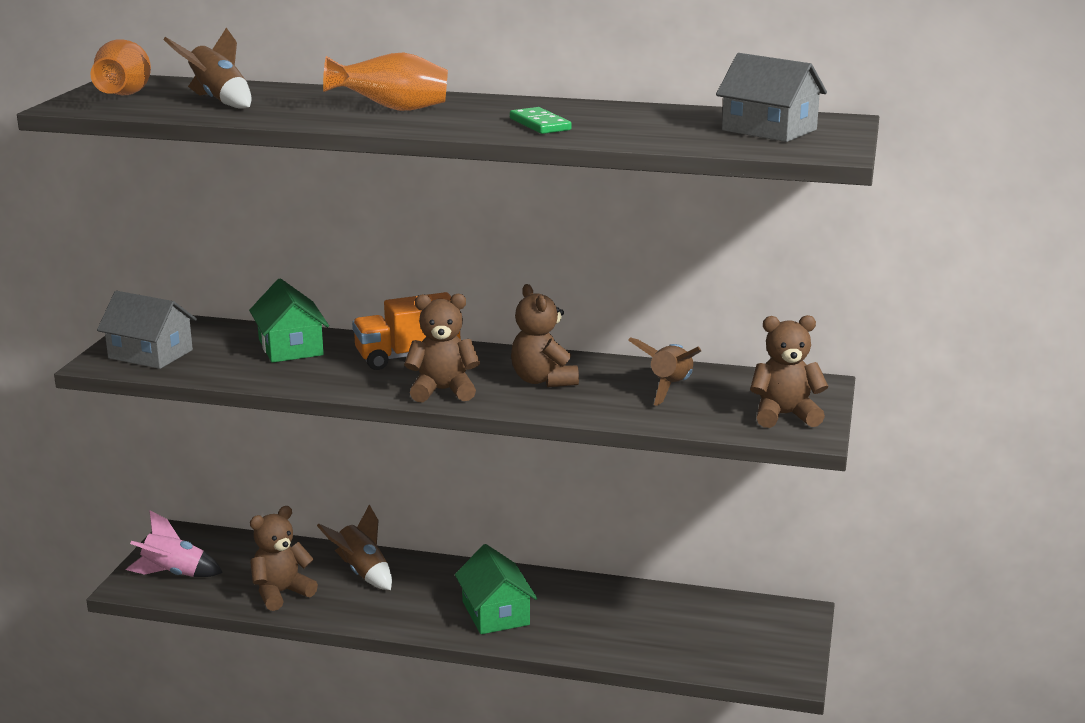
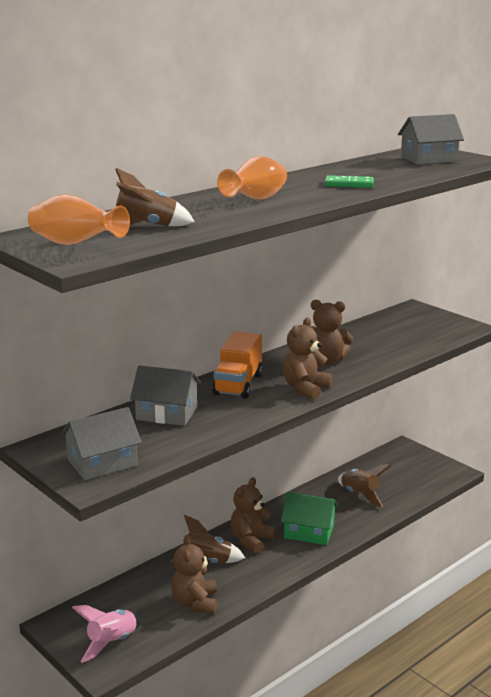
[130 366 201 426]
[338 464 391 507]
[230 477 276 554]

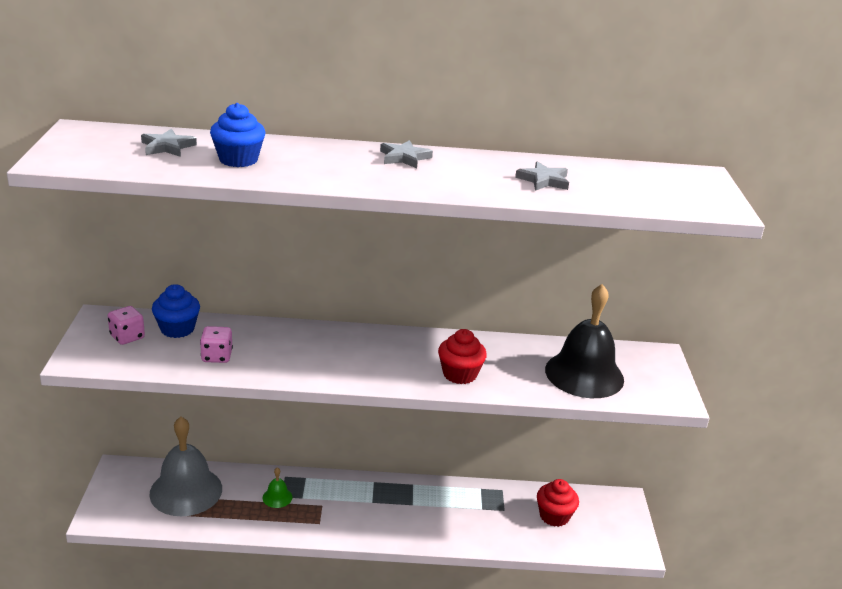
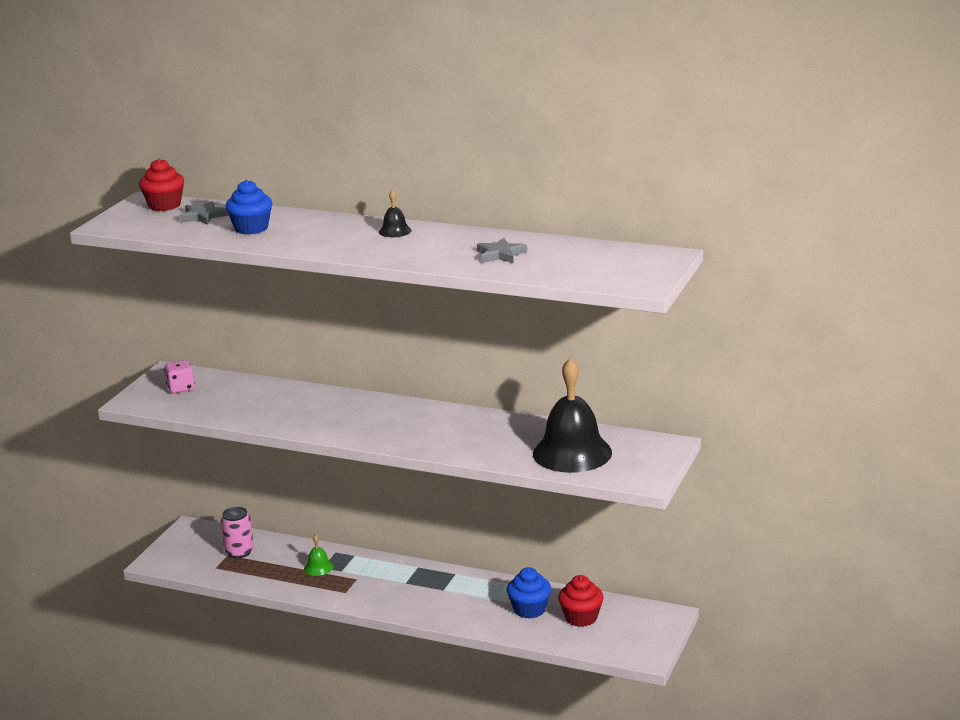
[221 507 254 558]
[507 567 551 619]
[200 326 233 363] (first image)
[379 190 412 237]
[139 159 184 211]

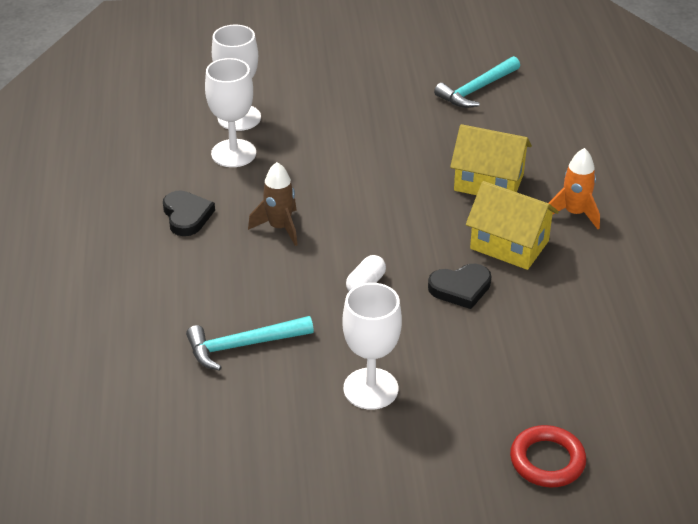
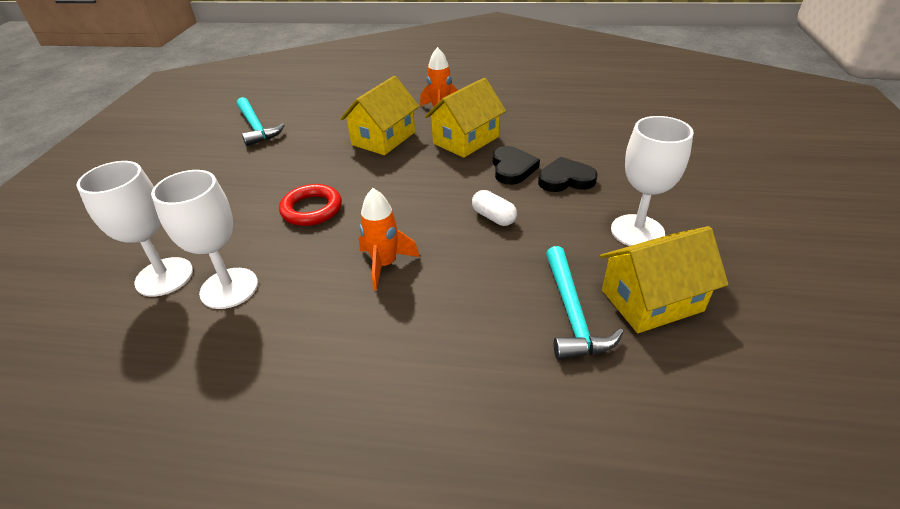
[538 157 598 192]
[359 188 420 290]
[279 184 342 226]
[600 226 729 333]

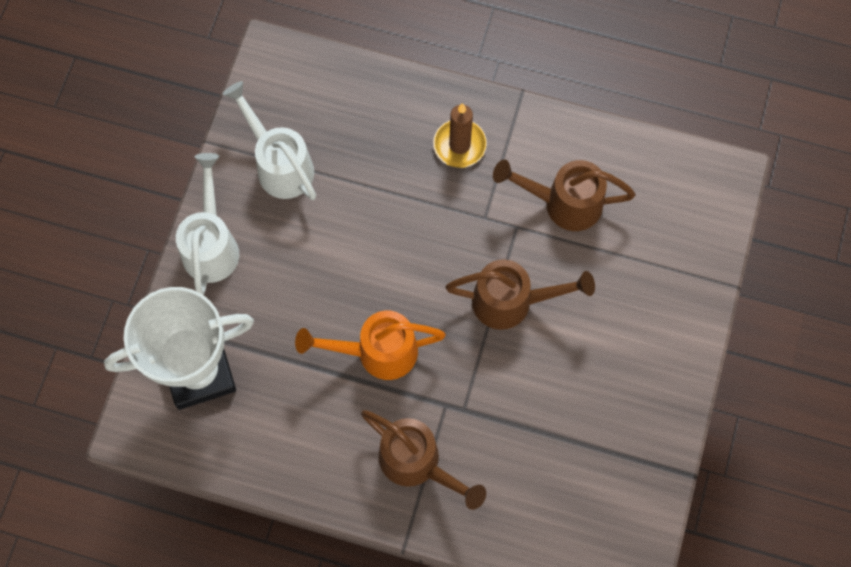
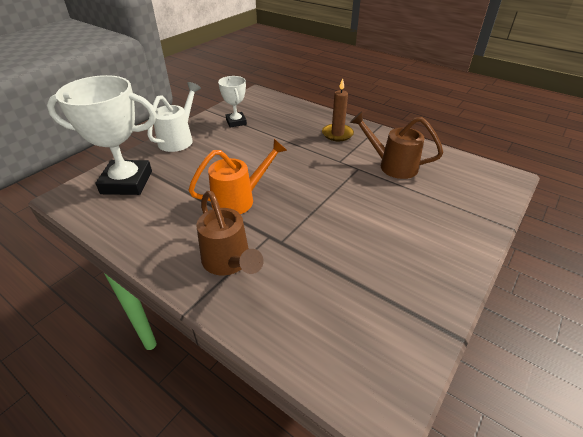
[218 76 247 128]
[188 139 288 214]
[446 259 595 330] (first image)

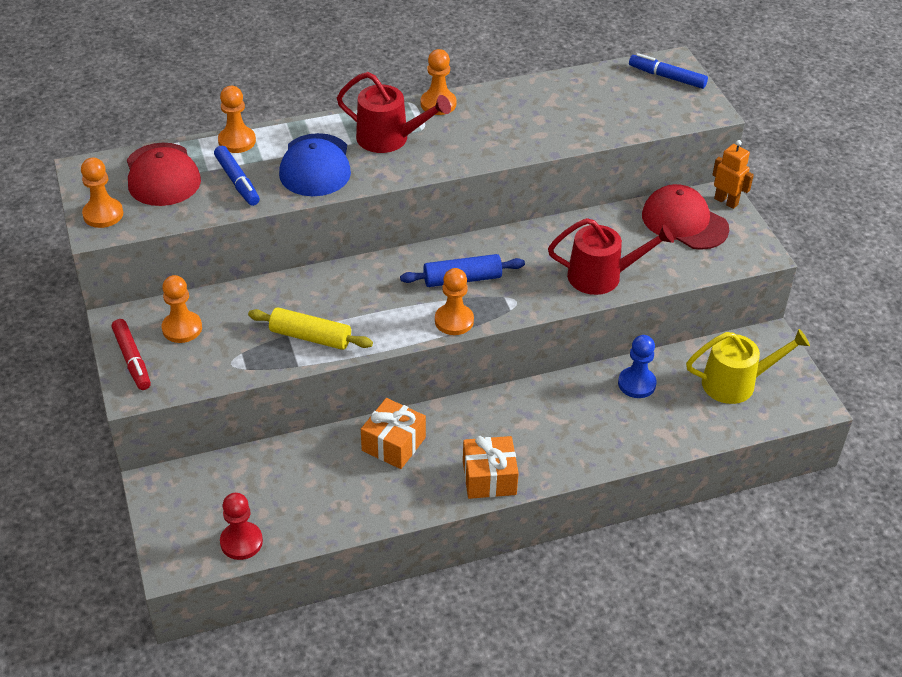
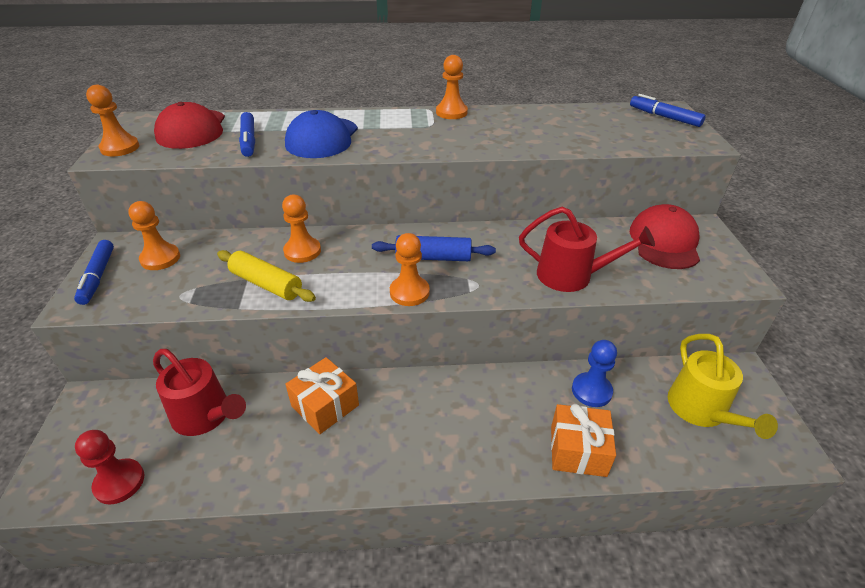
[74 240 114 305]
[282 195 321 263]
[153 349 246 436]
[551 404 616 477]
[630 204 700 269]
[668 334 778 439]
[712 140 754 209] (first image)

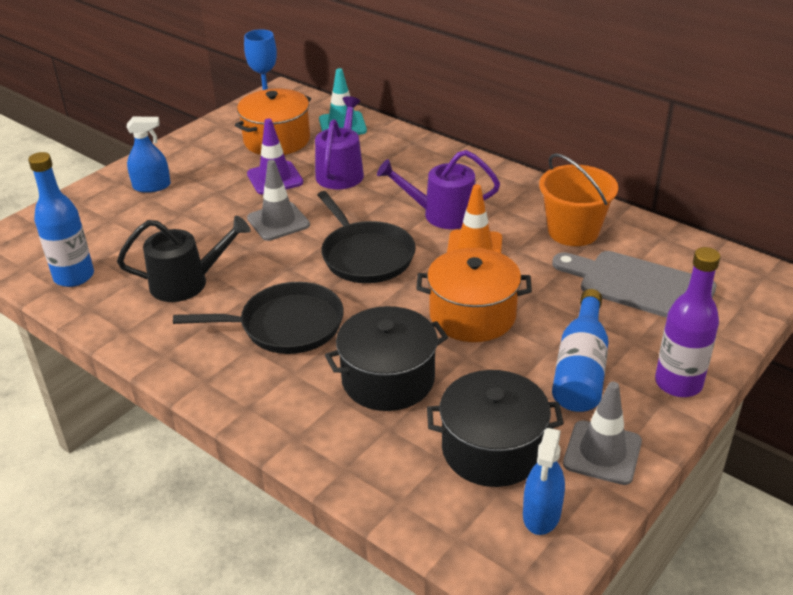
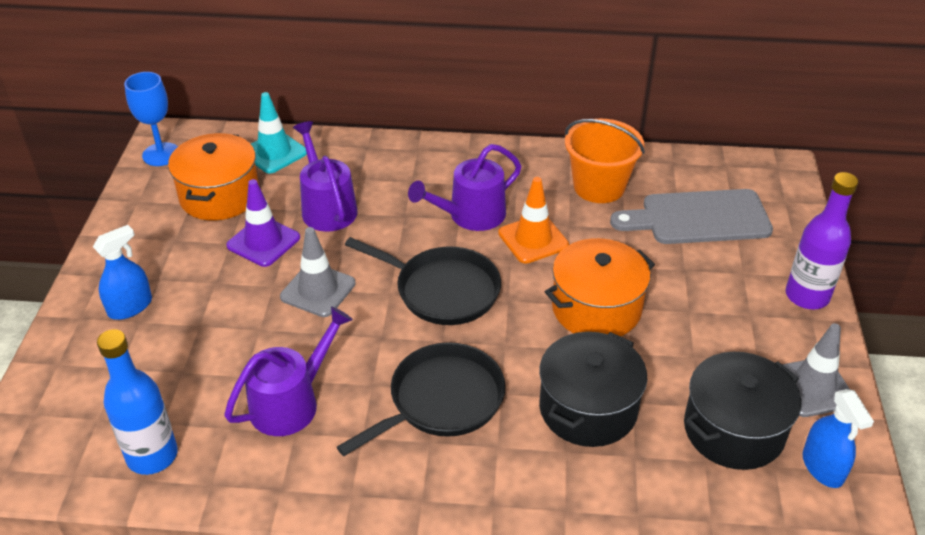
[224 306 353 436]
[552 289 609 412] (first image)

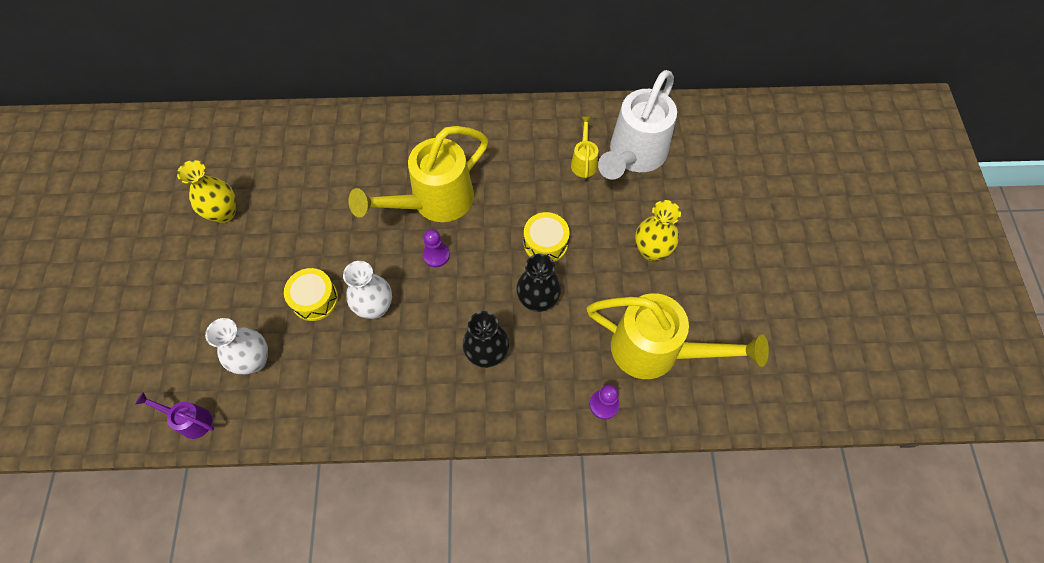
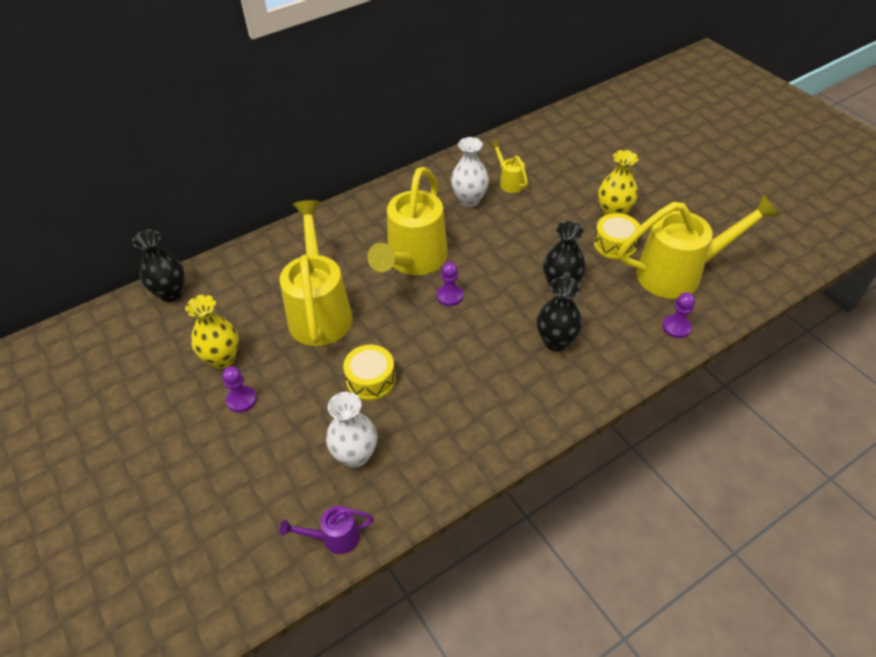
[451 137 489 207]
[594 213 640 260]
[598 70 677 180] (first image)
[132 230 185 302]
[222 366 257 413]
[279 200 353 346]

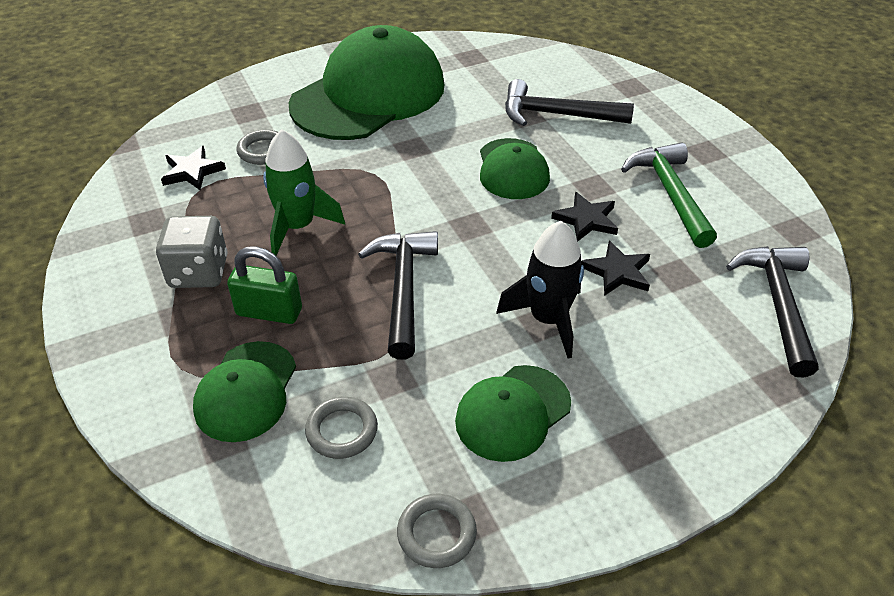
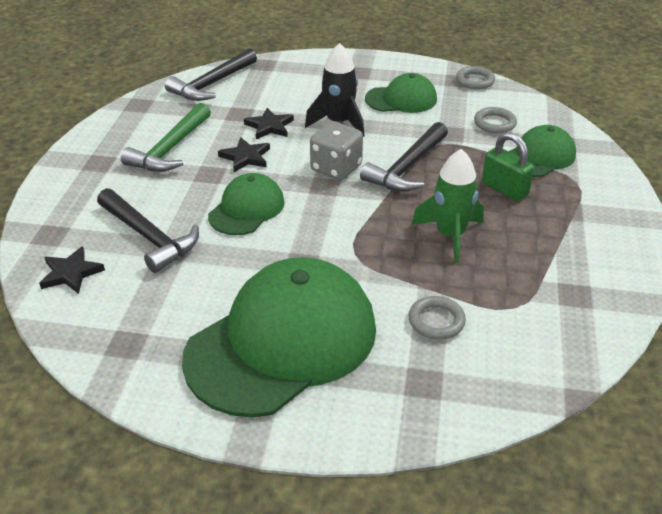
[310 121 363 180]
[39 246 105 294]
[182 257 376 418]

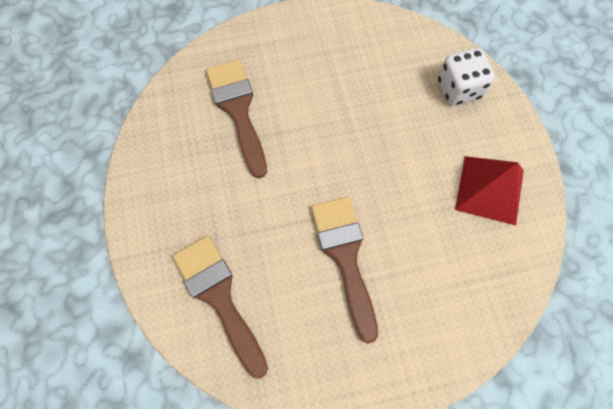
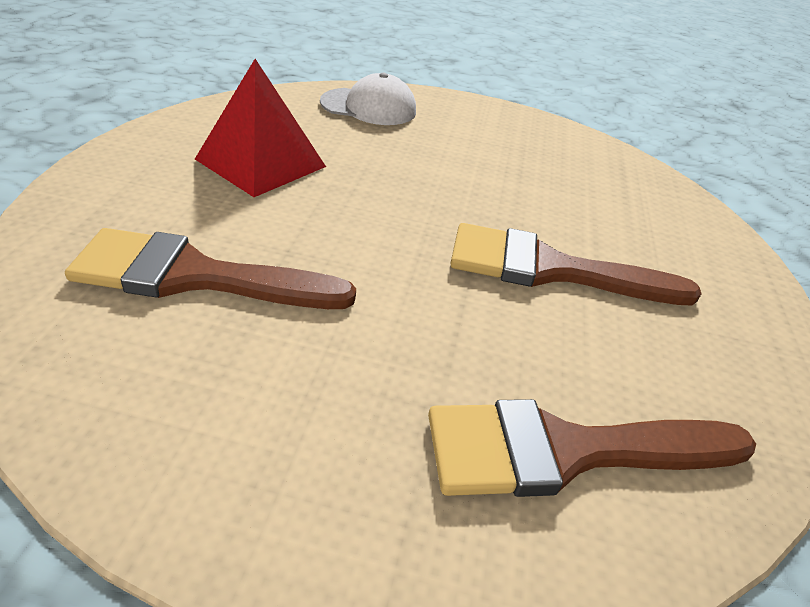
[320 73 416 125]
[195 59 326 197]

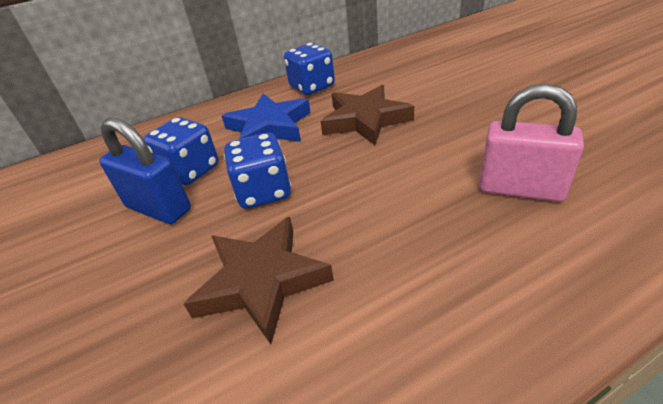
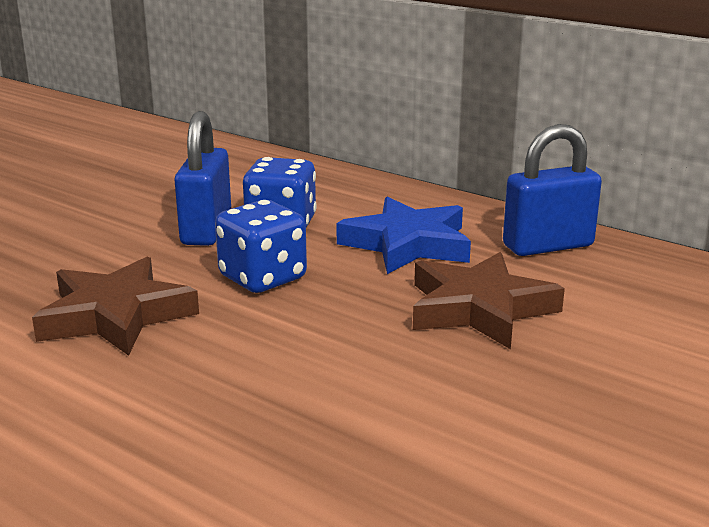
[503 124 602 256]
[479 84 584 202] (first image)

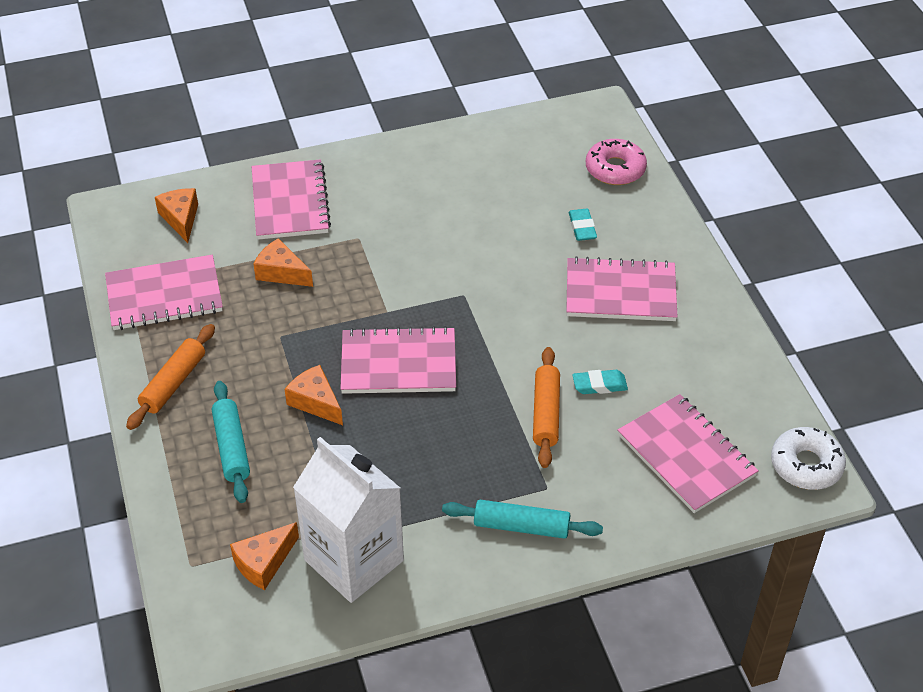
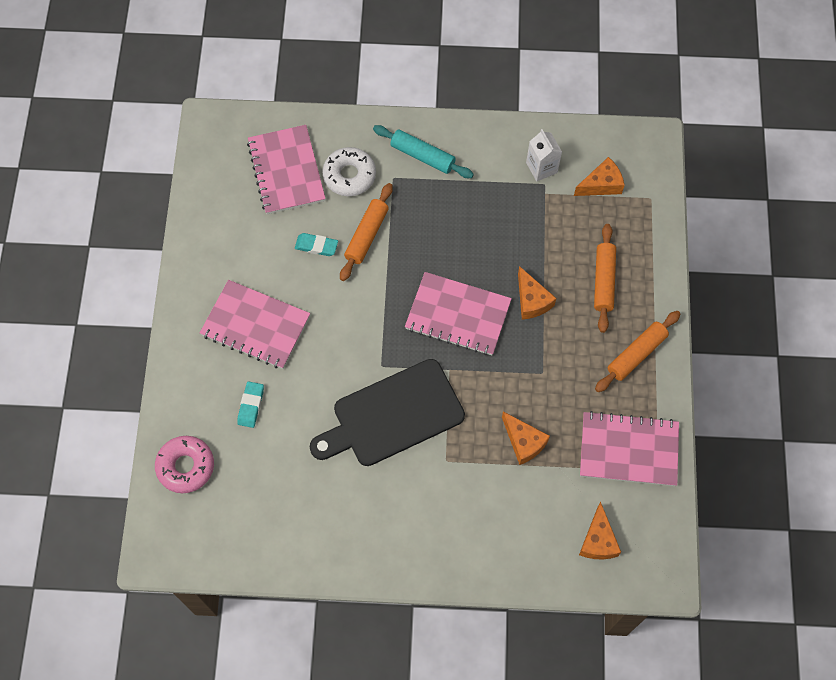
[594 224 616 333]
[252 160 331 240] (first image)
[526 129 562 181]
[322 147 376 196]
[310 359 465 466]

